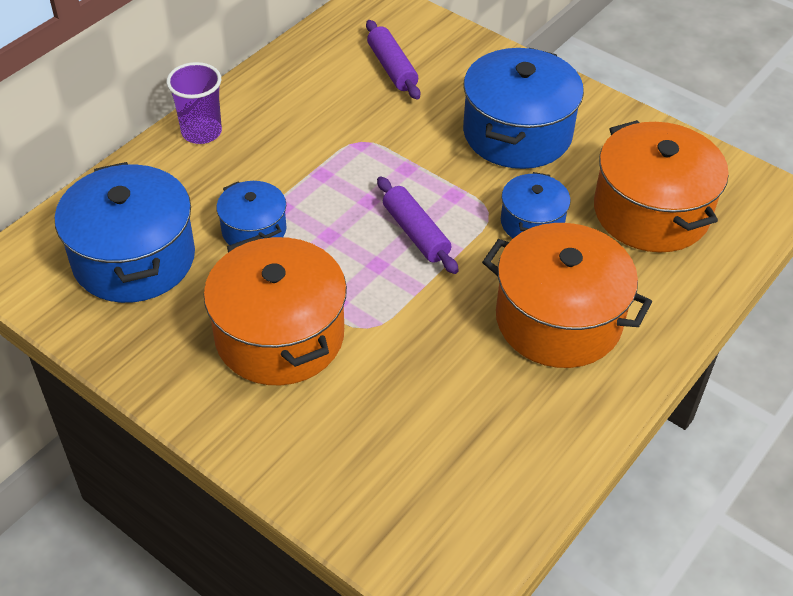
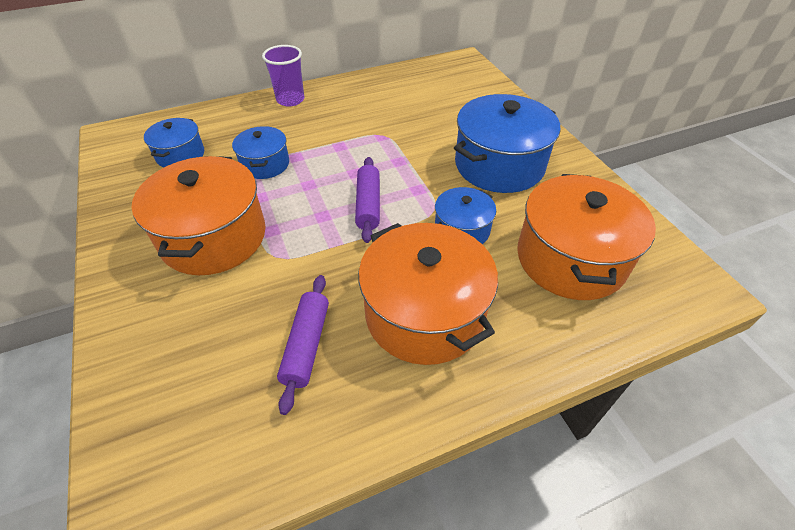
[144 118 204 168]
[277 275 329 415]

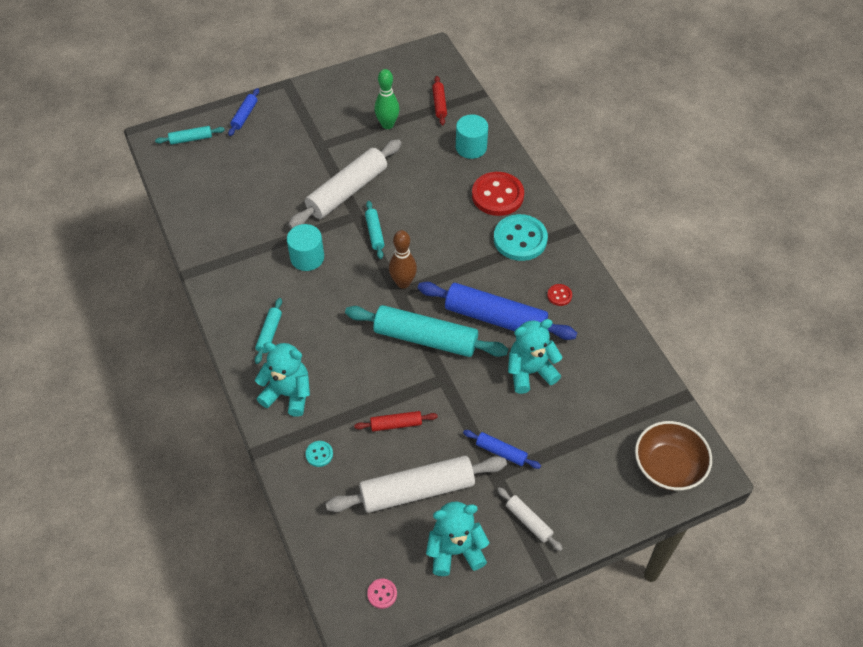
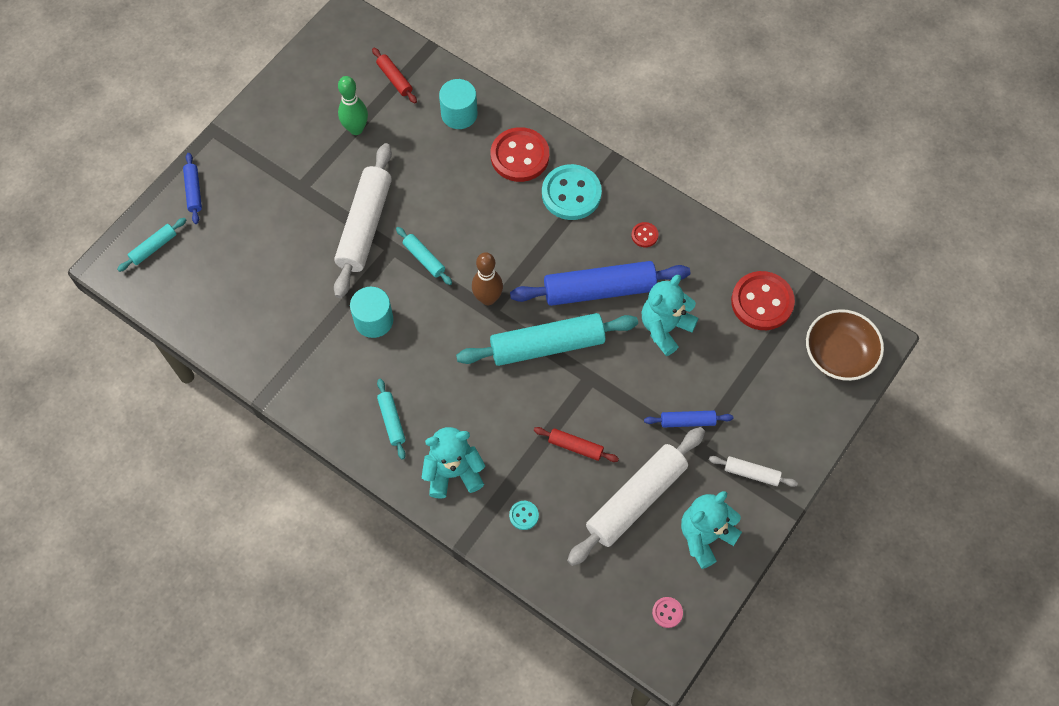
[534 427 619 462]
[731 271 795 330]

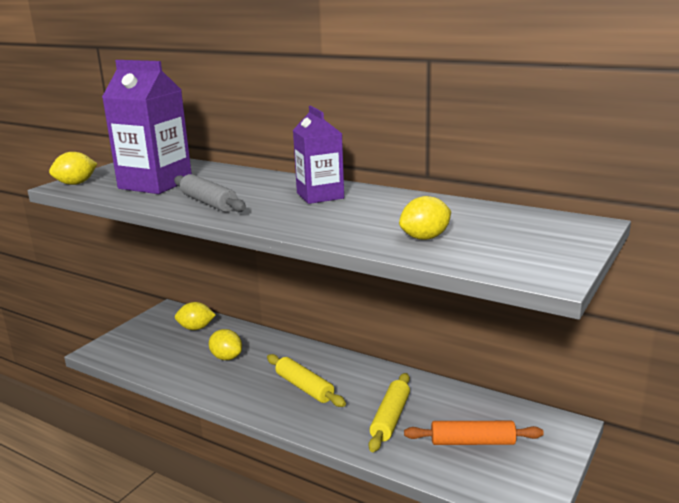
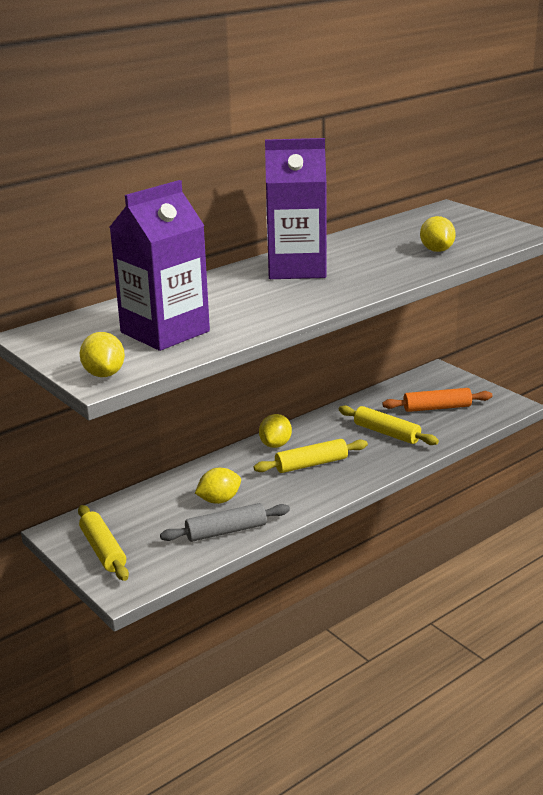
[160 503 290 542]
[259 414 292 448]
[265 138 327 279]
[382 388 493 412]
[78 505 129 581]

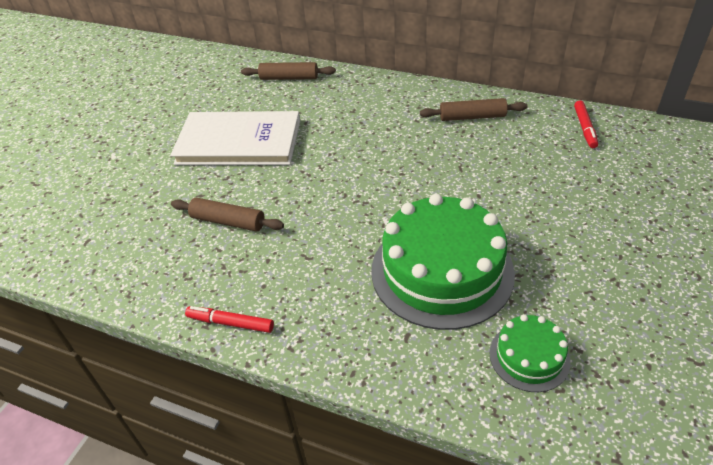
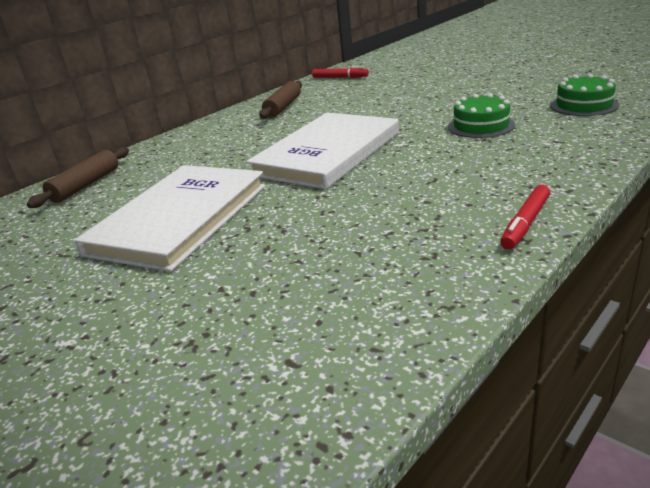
[171 198 284 232] (first image)
[448 93 515 138]
[246 112 399 189]

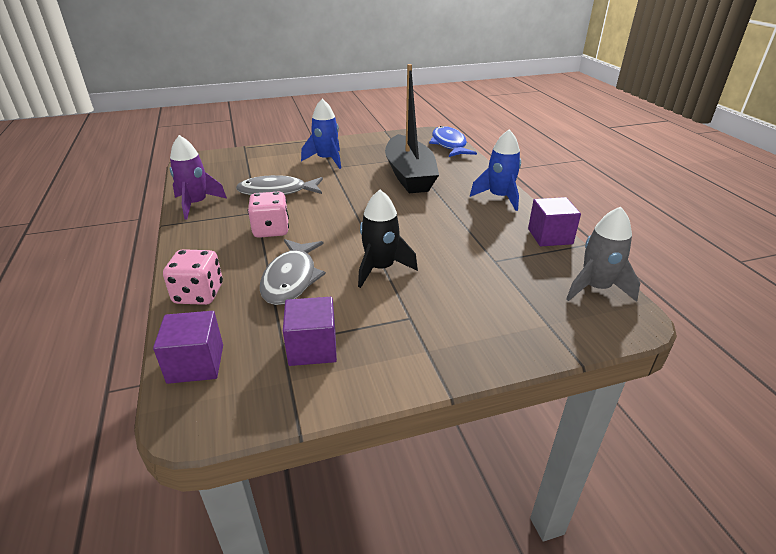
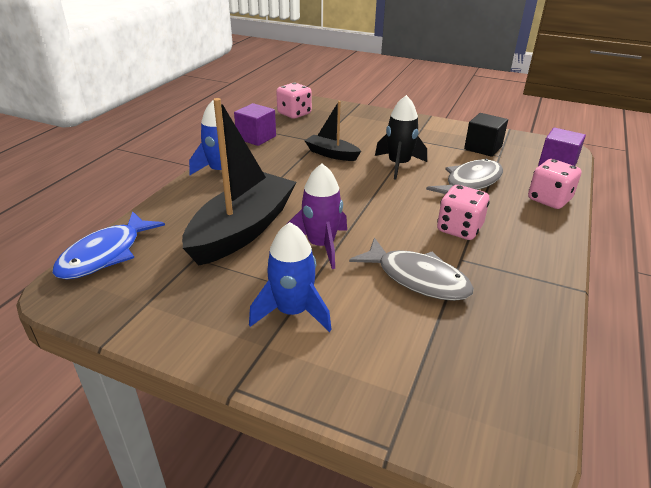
[287 164 347 269]
[464 113 508 157]
[276 83 312 119]
[305 101 361 161]

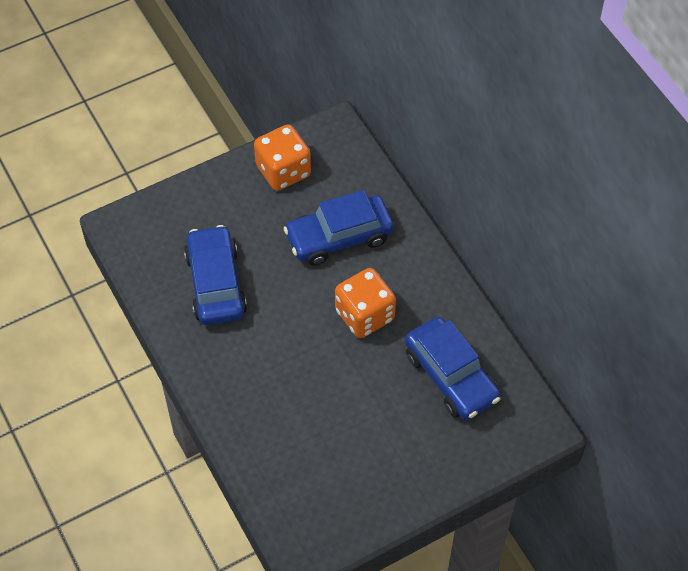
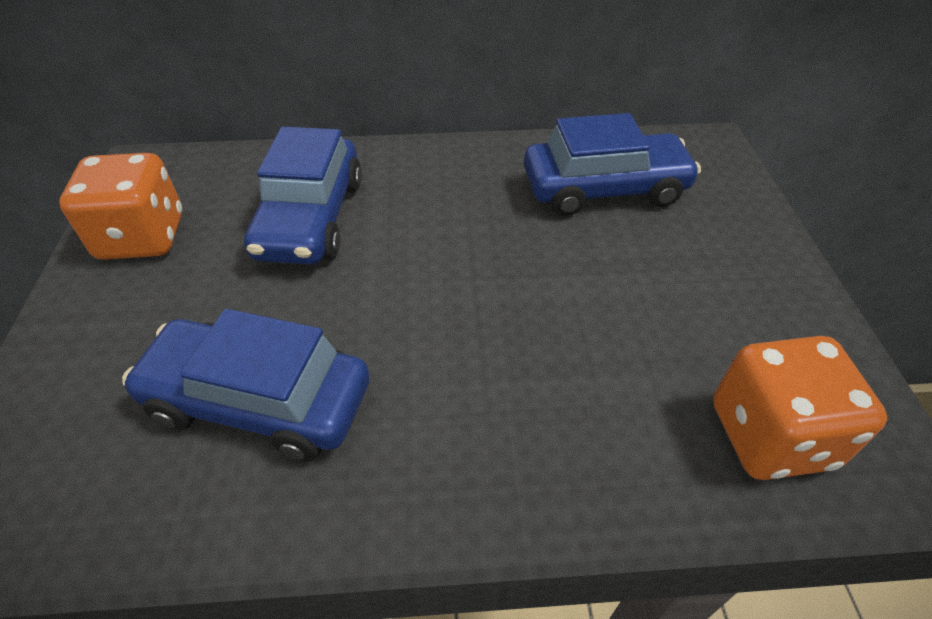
[713 336 887 480]

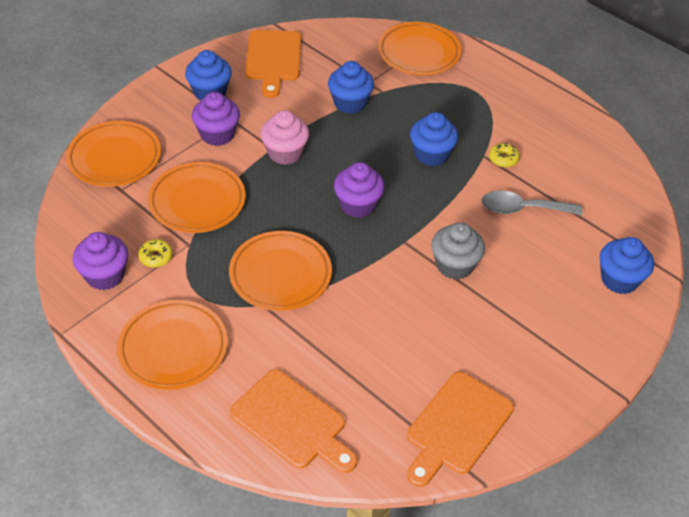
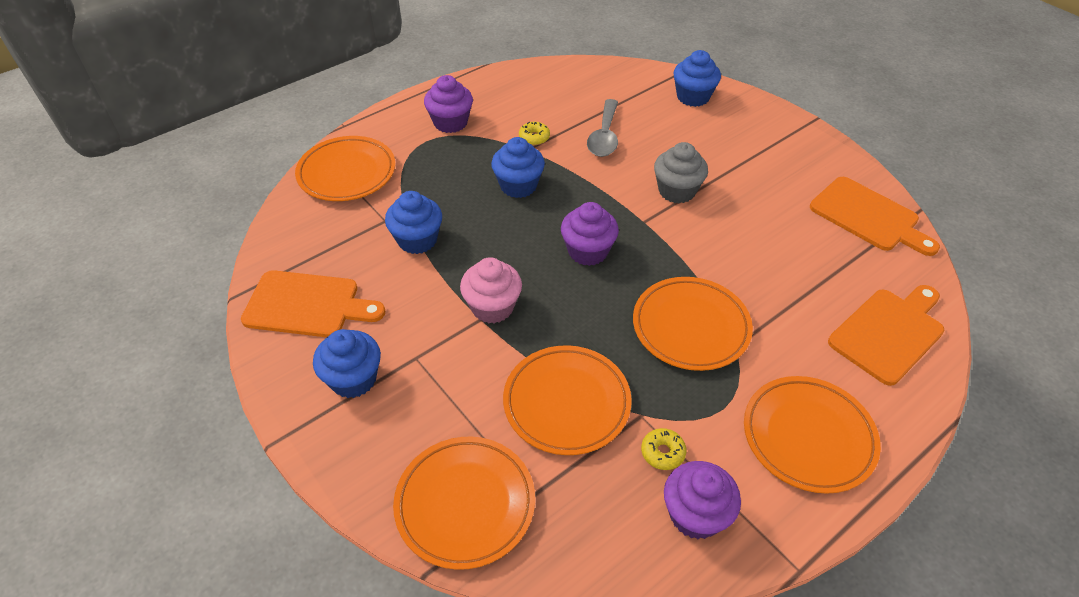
[424 75 473 133]

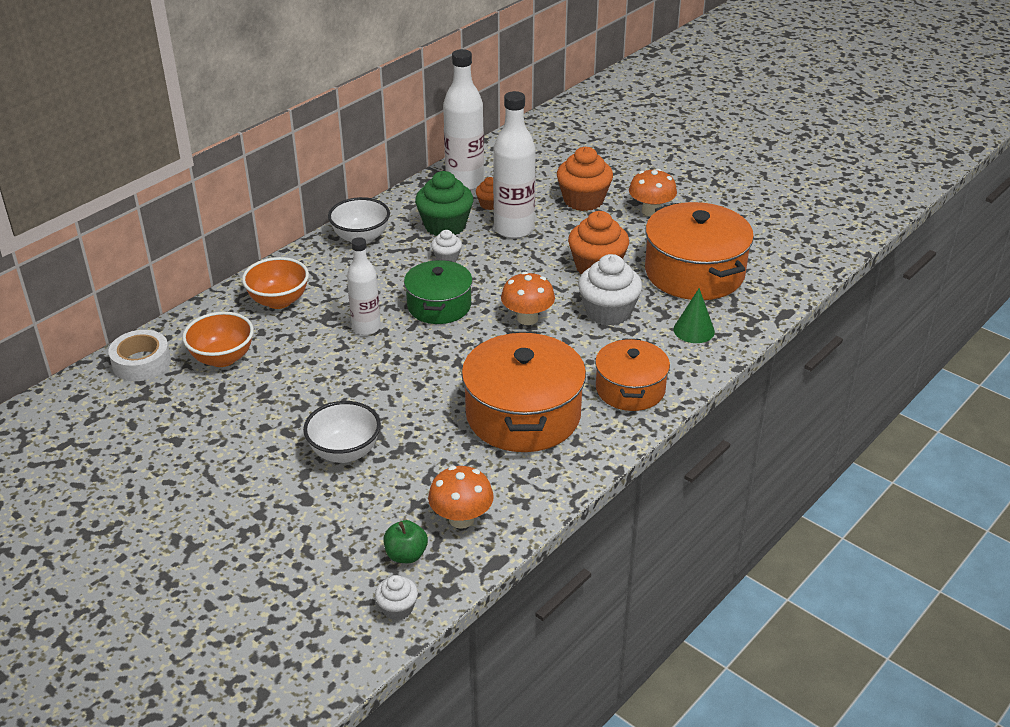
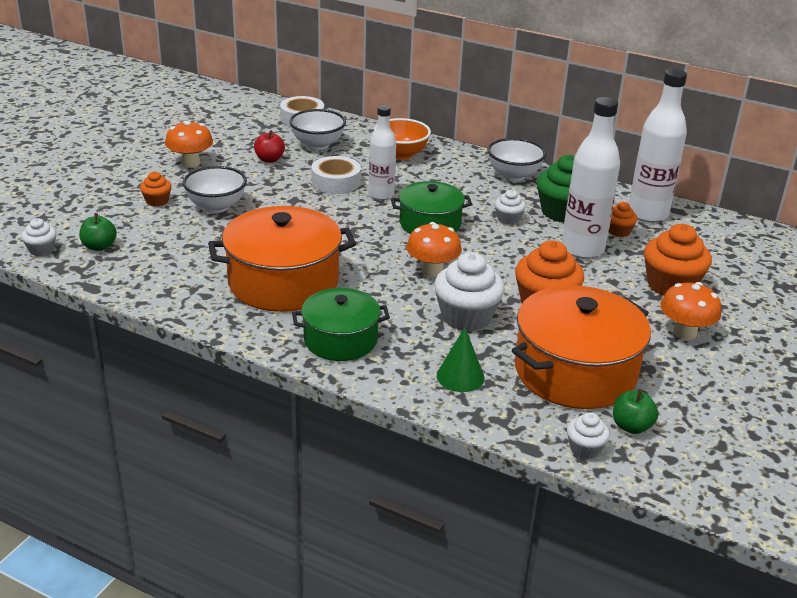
[289 109 346 150]
[165 121 213 168]
[292 288 390 361]
[140 171 171 207]
[254 130 285 163]
[311 156 361 194]
[567 412 610 459]
[613 389 658 434]

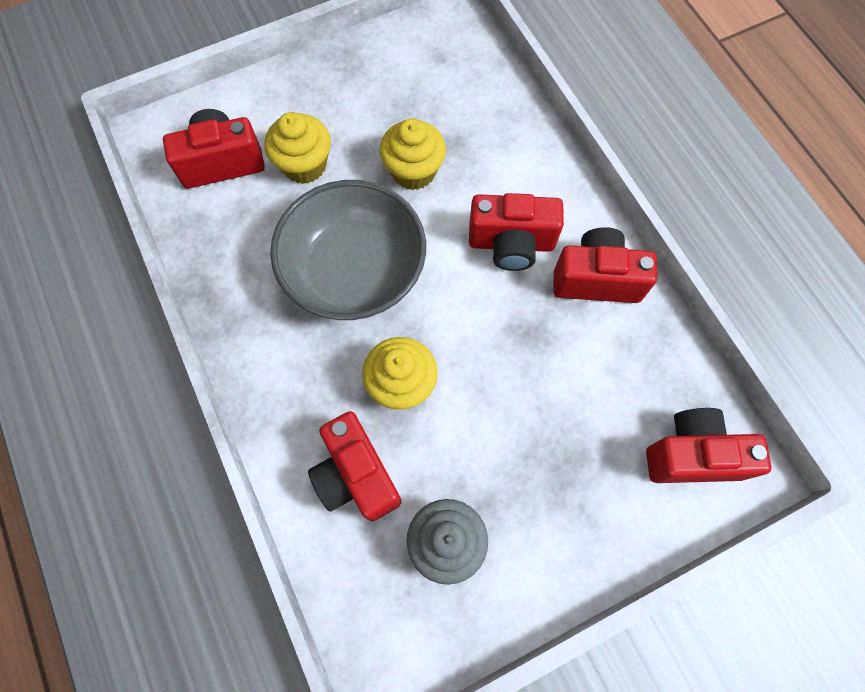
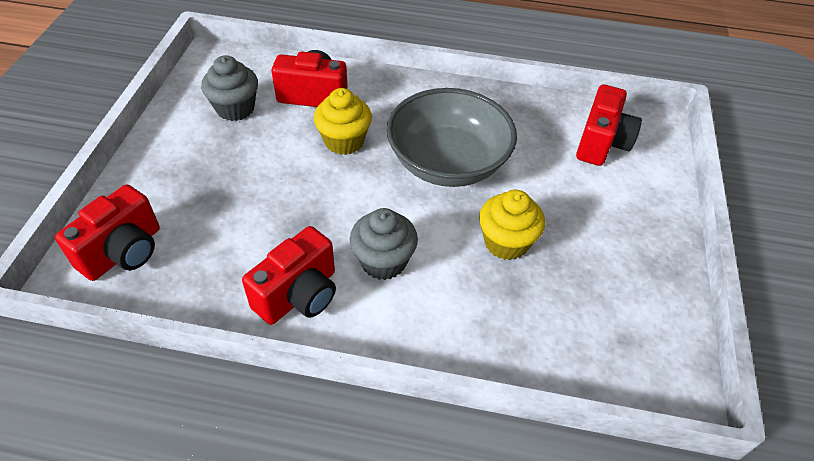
[264 112 331 184] (first image)
[350 208 418 280]

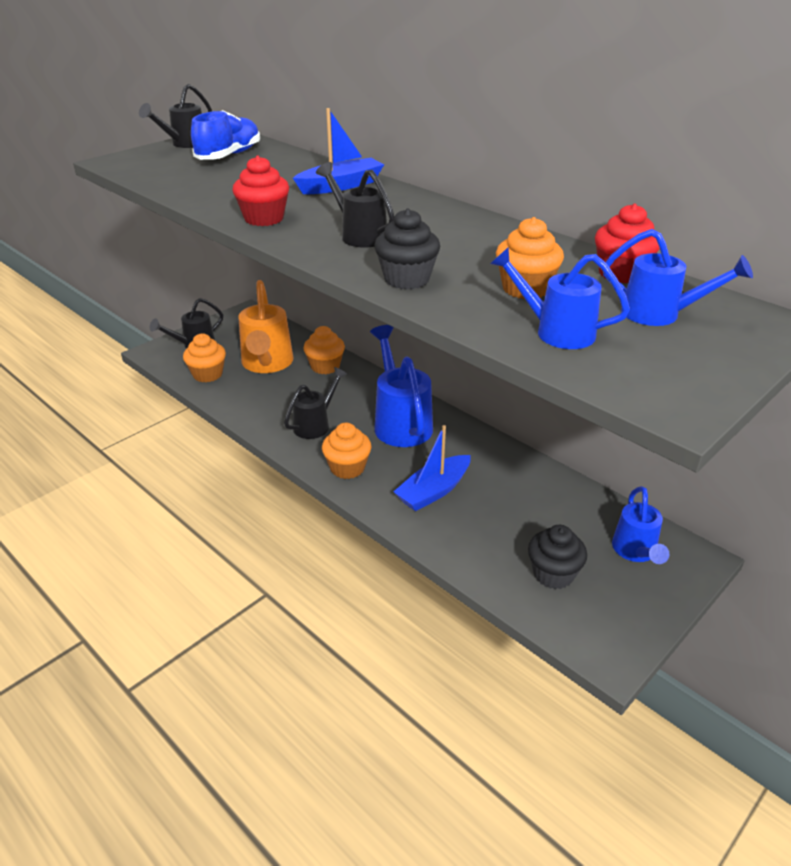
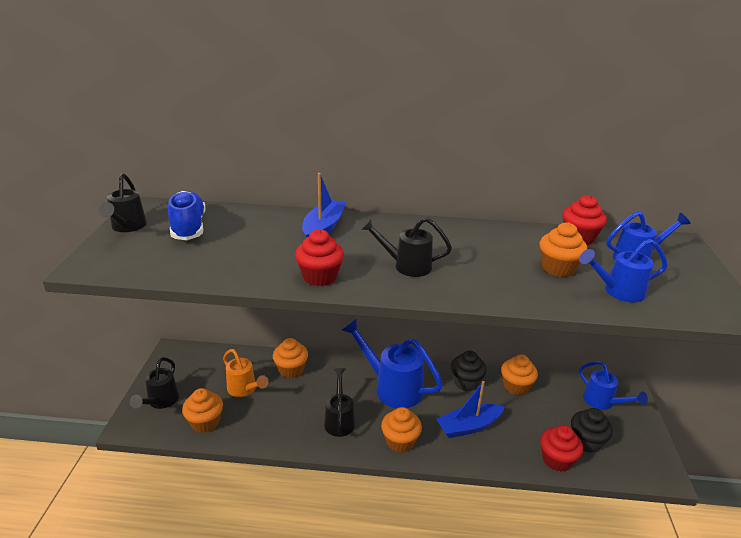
[223 349 269 397]
[451 351 487 391]
[436 381 505 438]
[501 354 538 395]
[540 425 583 472]

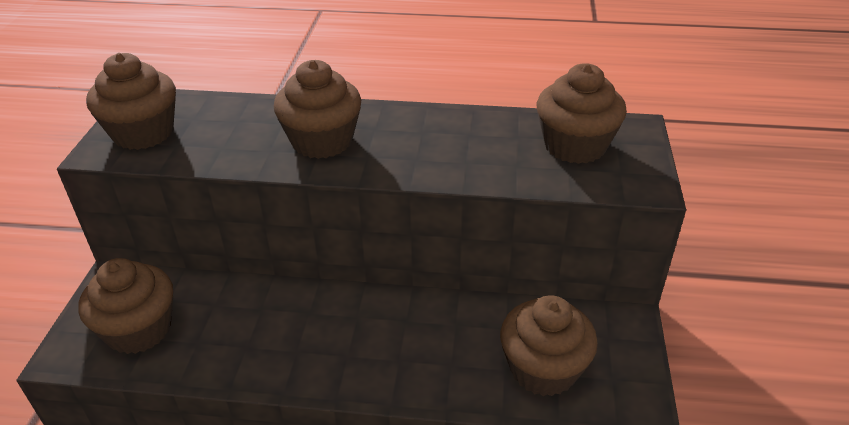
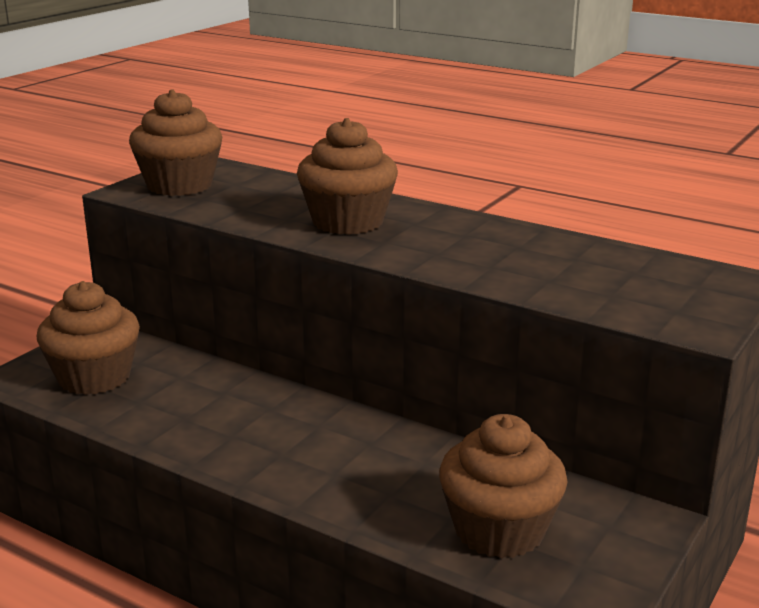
[536 63 627 164] (first image)

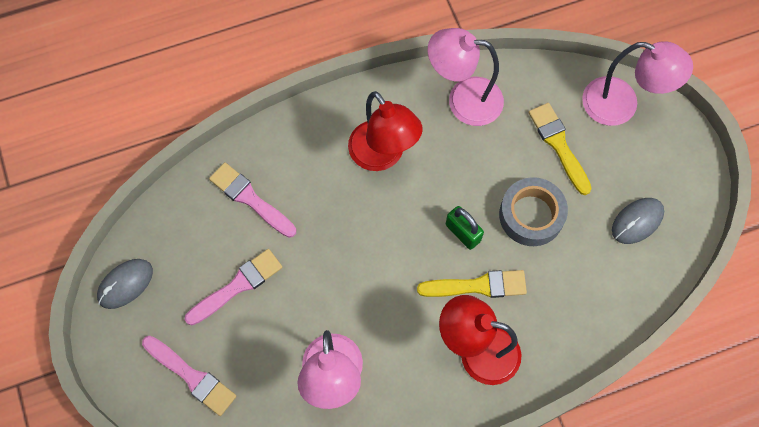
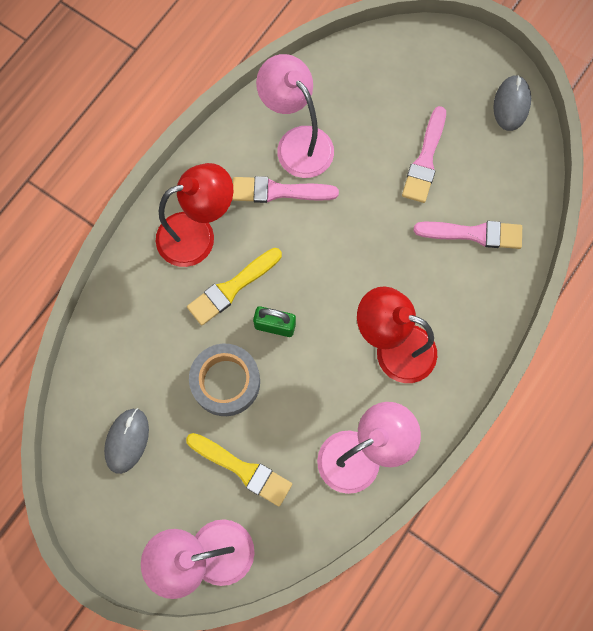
[232 176 339 203]

